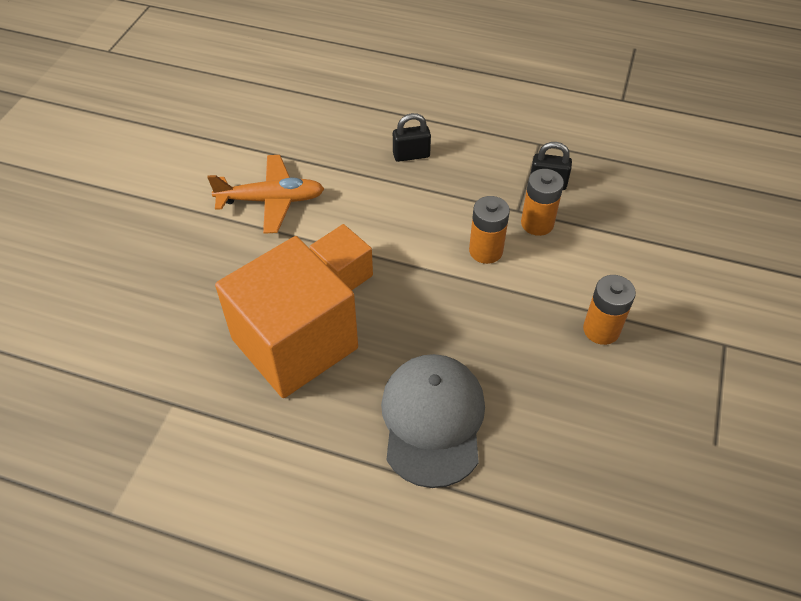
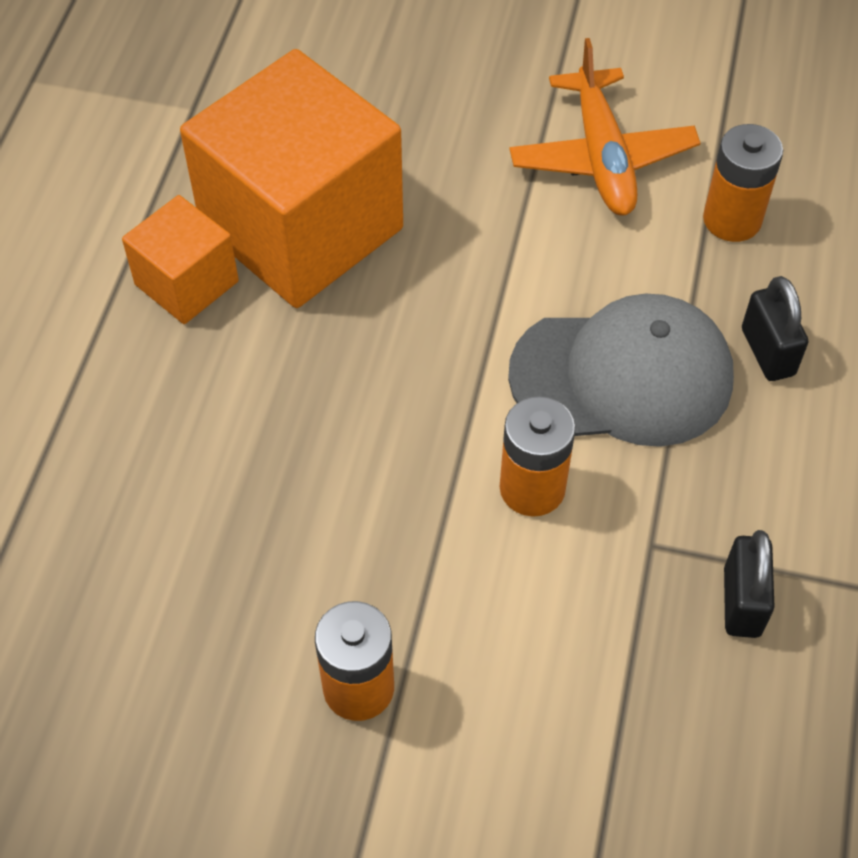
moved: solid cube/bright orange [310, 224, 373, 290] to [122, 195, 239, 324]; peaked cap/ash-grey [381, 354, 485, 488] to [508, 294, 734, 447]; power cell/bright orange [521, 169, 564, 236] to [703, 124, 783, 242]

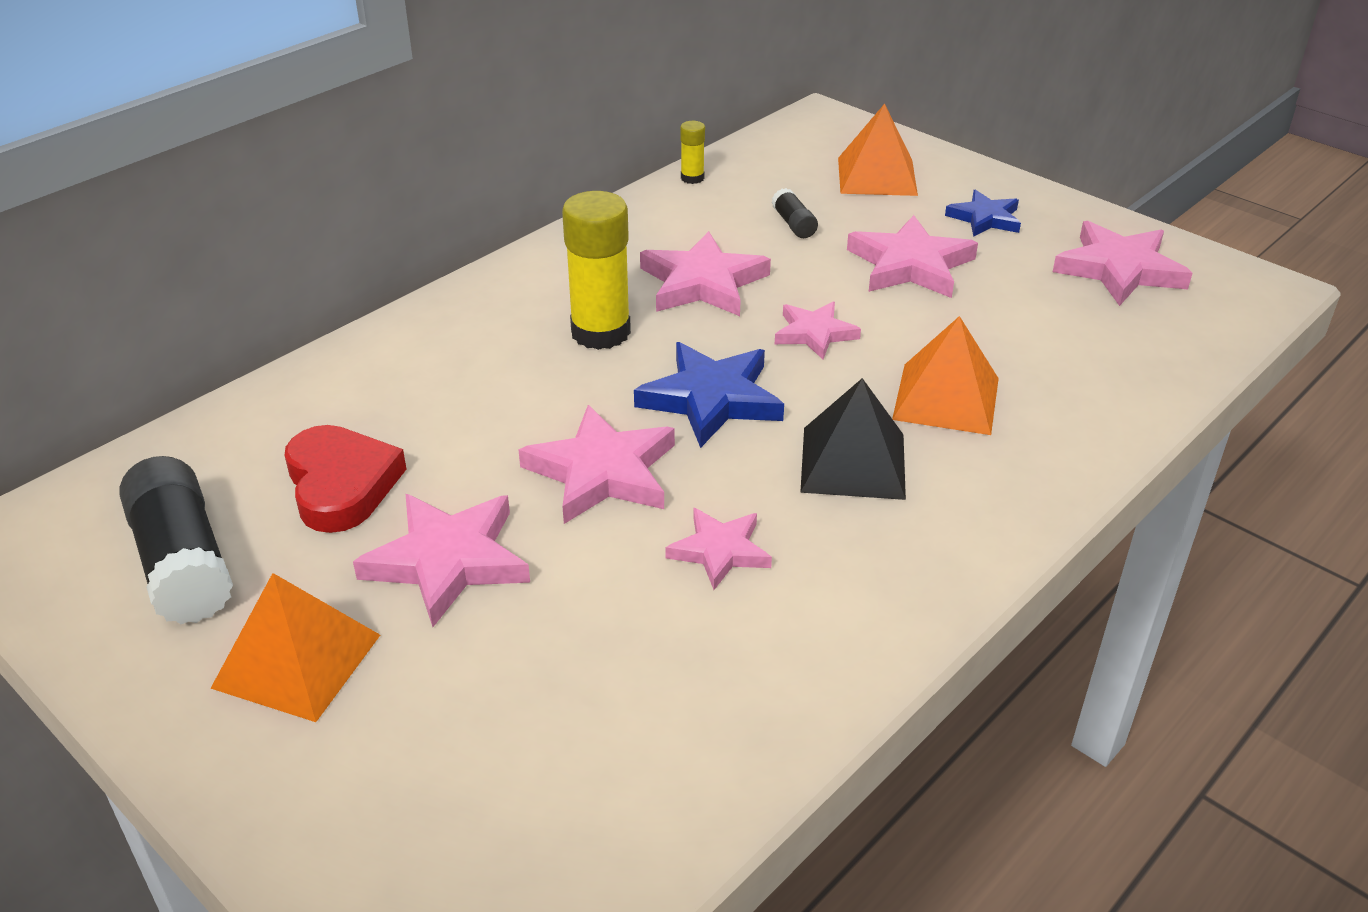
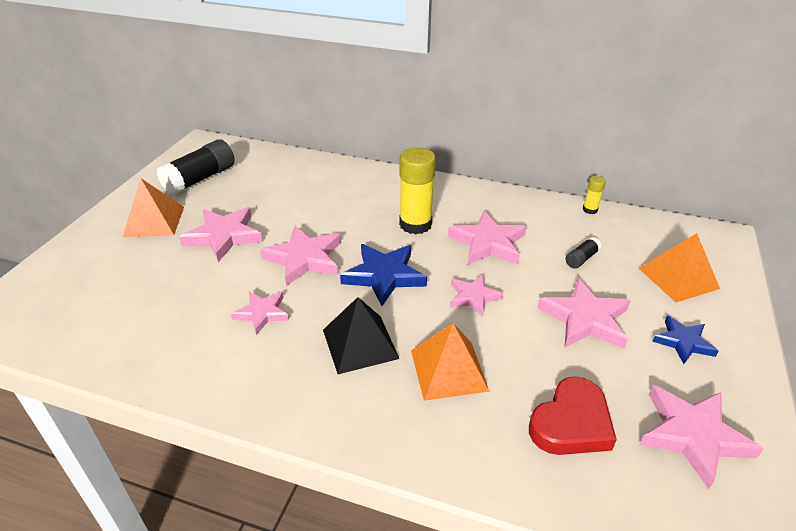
moved: heart shape/red [284, 425, 406, 533] to [529, 376, 617, 455]

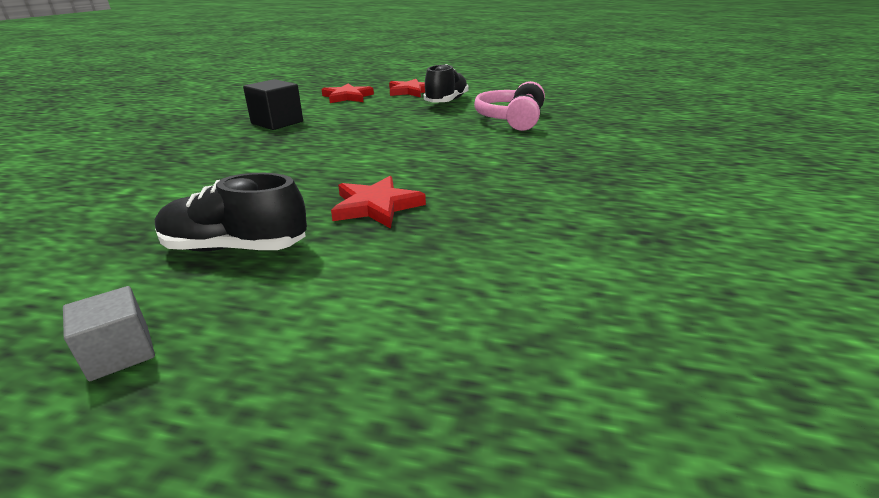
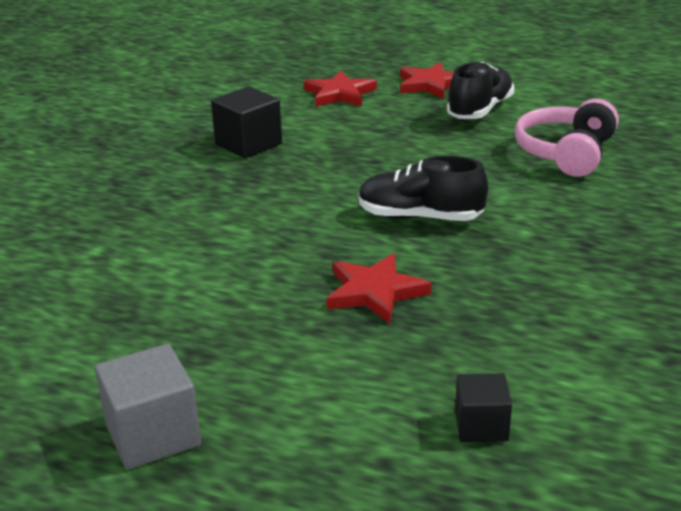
added: solid cube/black [455, 373, 512, 442]
moved: sneaker/black [155, 173, 307, 251] to [358, 155, 488, 221]
resized: solid cube/ash-grey [63, 286, 155, 381] = [95, 344, 201, 470] x1.61

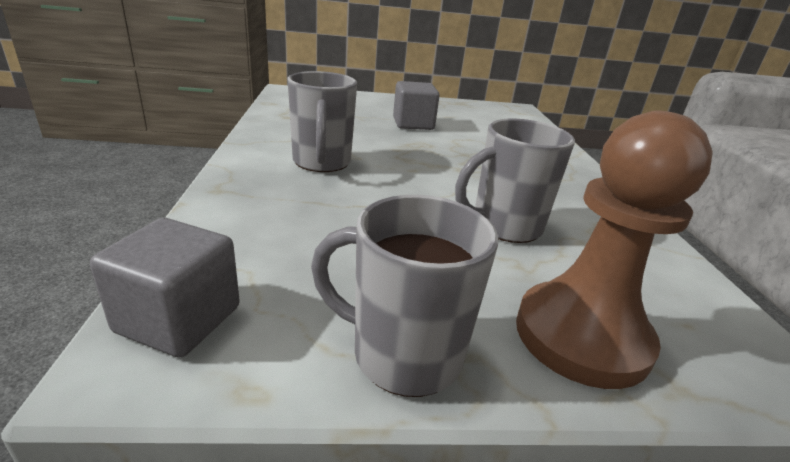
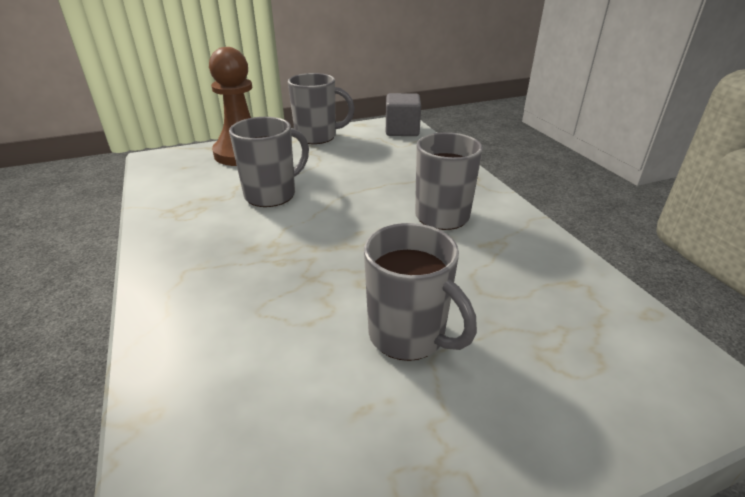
replaced: solid cube/ash-grey [393, 81, 440, 130] to tea mug/ash-grey [364, 223, 477, 361]

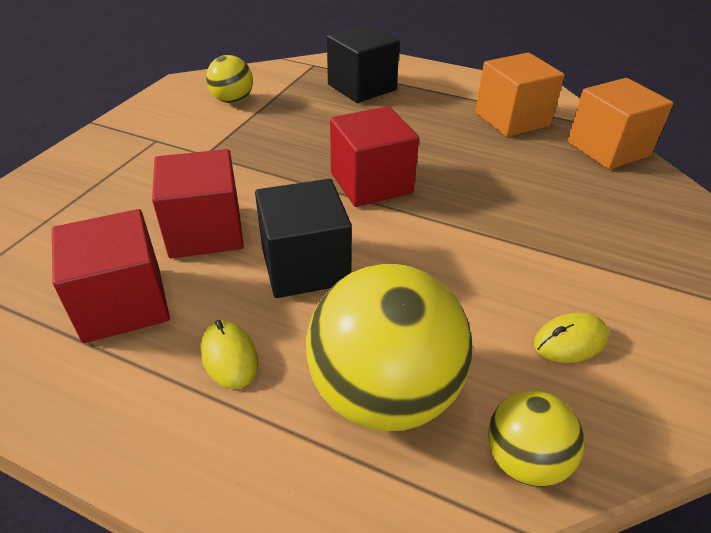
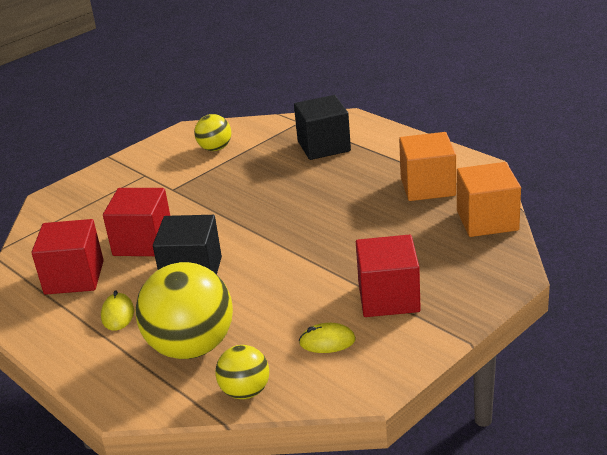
moved: solid cube/red [330, 106, 419, 207] to [356, 235, 421, 317]

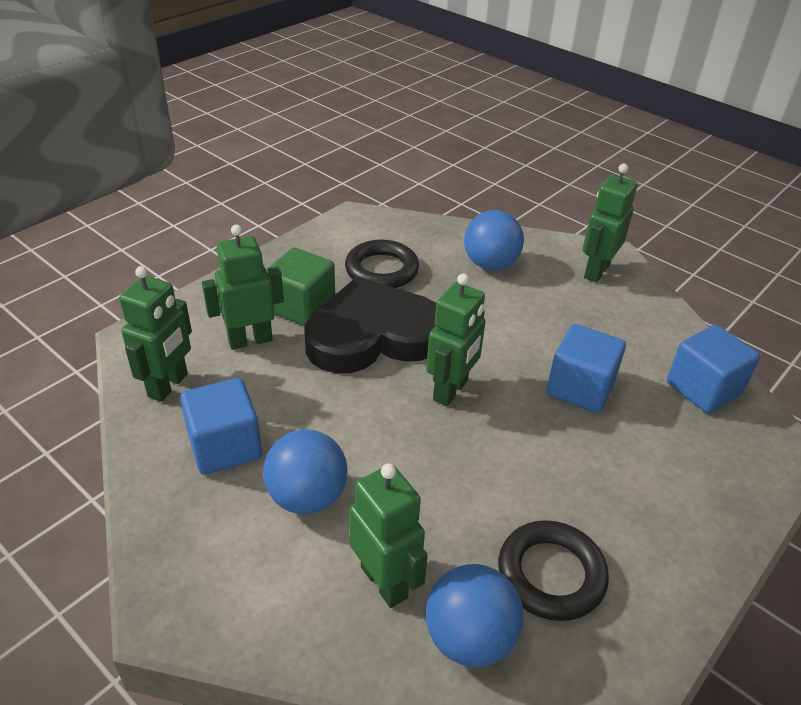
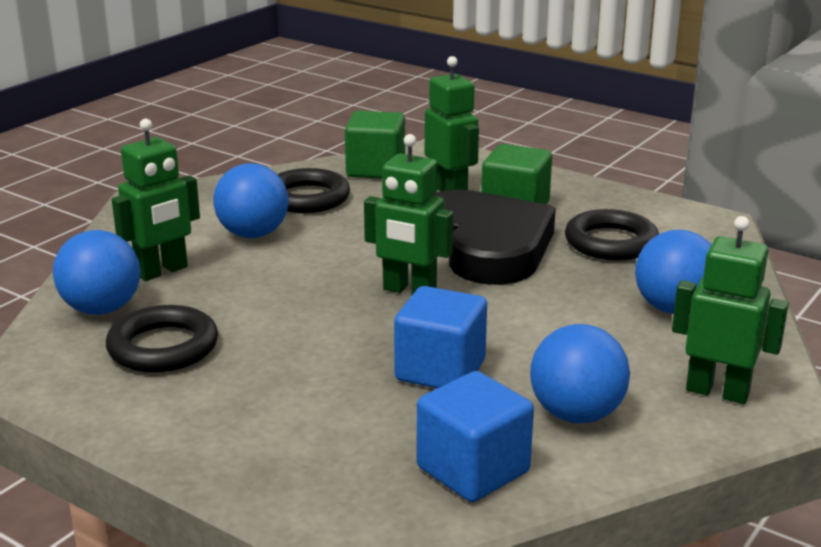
added: sphere/cobalt [530, 324, 630, 423]
replaced: solid cube/cobalt [180, 378, 262, 475] to ring/black [277, 168, 350, 213]; robot/leaf-green [119, 266, 192, 402] to solid cube/leaf-green [345, 111, 405, 179]

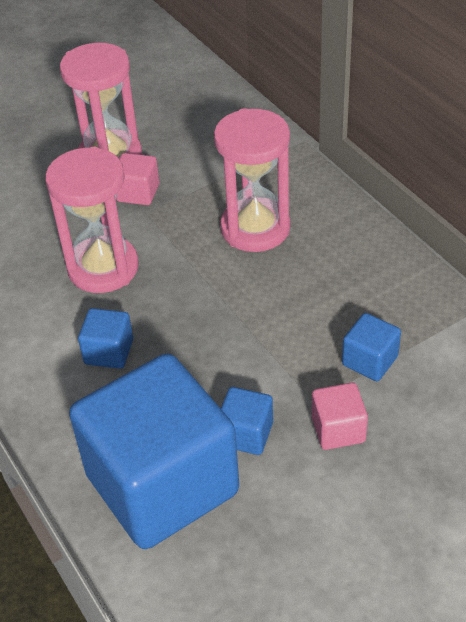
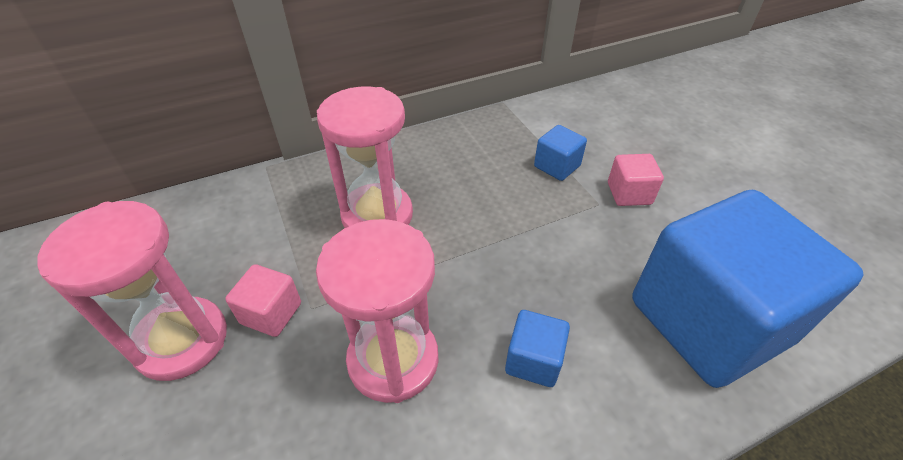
removed: solid cube/cobalt [221, 387, 273, 455]

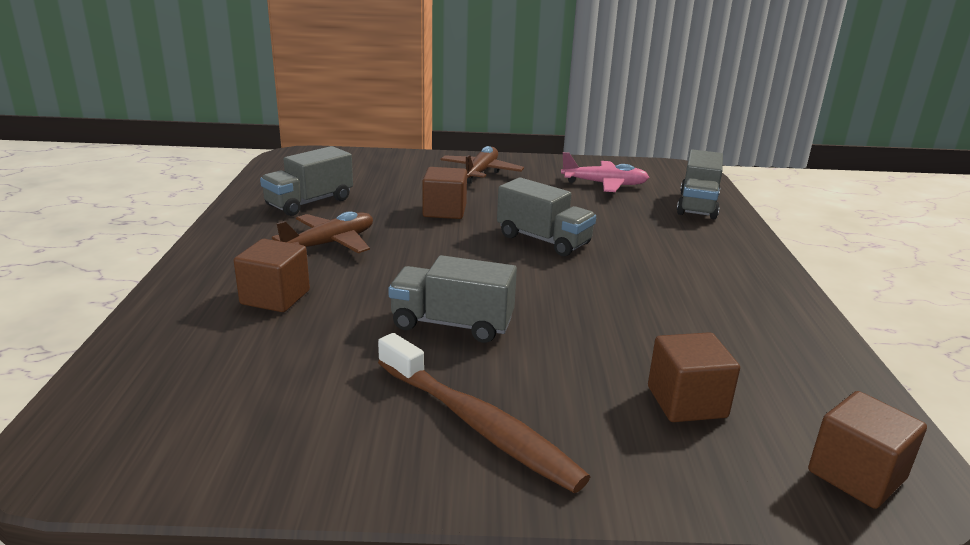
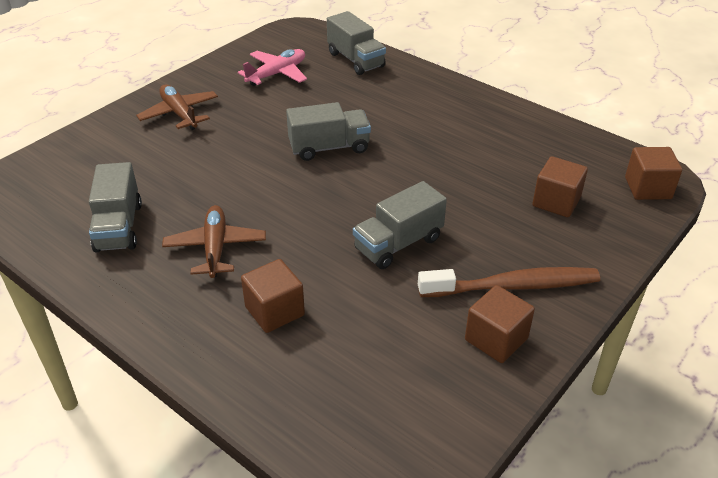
moved: solid cube/russet [422, 167, 467, 219] to [465, 285, 535, 363]

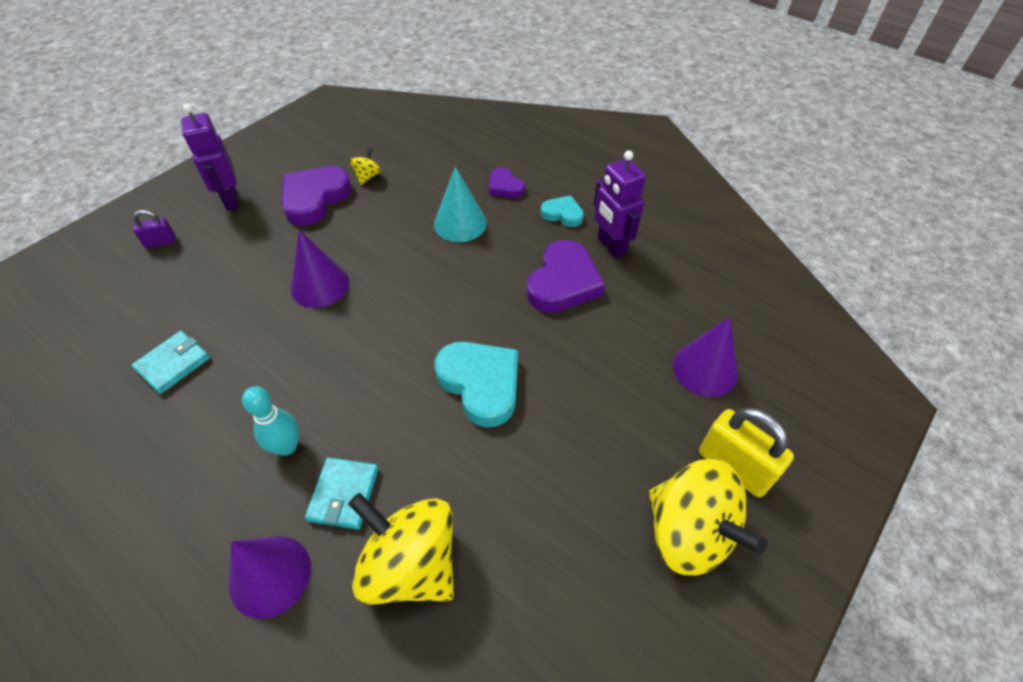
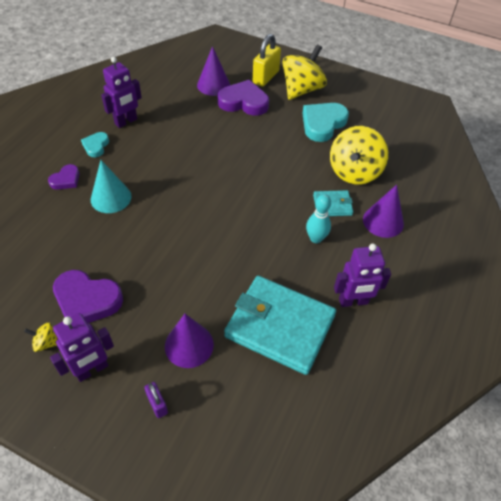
added: robot/purple [334, 243, 391, 307]
moved: toy top/yellow [350, 148, 381, 185] to [24, 323, 58, 352]; cone shape/purple [291, 230, 349, 308] to [165, 314, 214, 368]; heart shape/purple [526, 240, 605, 313] to [218, 80, 269, 116]; heart shape/aqua [434, 342, 518, 427] to [302, 103, 349, 142]
resized: wallet/aqua [131, 331, 210, 394] = [224, 276, 336, 375] x2.13

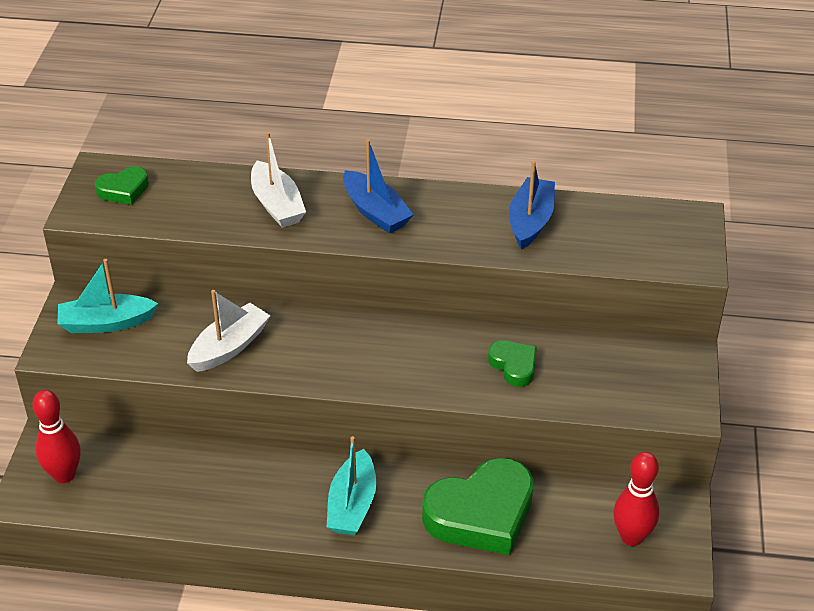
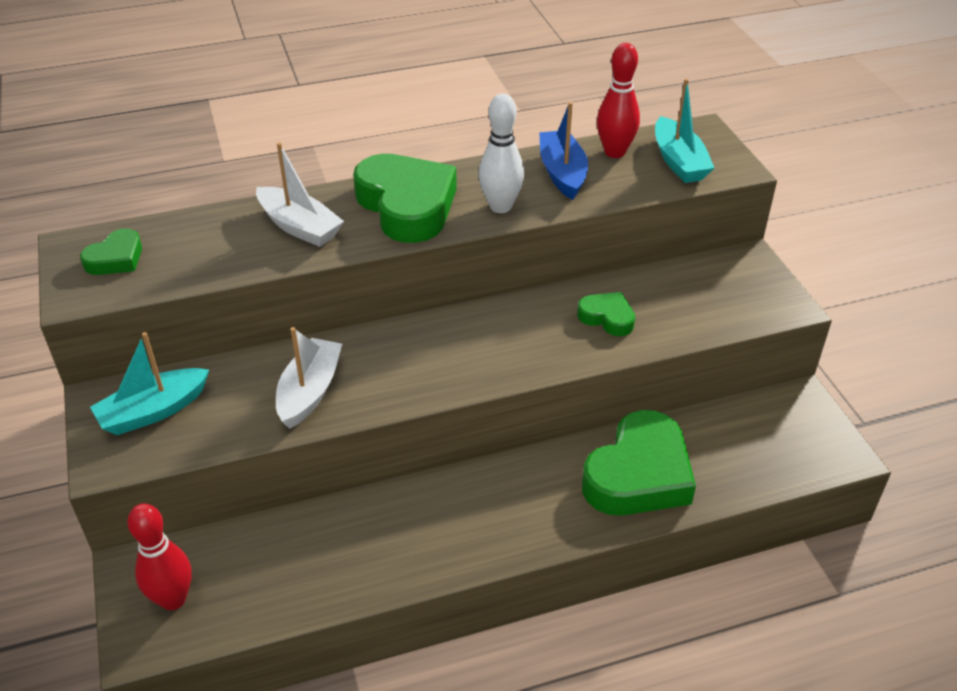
added: bowling pin/white [479, 94, 524, 213]
moved: bowling pin/red [613, 452, 659, 546] to [597, 43, 640, 158]; sailboat/aqua [327, 436, 376, 535] to [655, 78, 714, 183]
replaced: sailboat/cobalt [343, 139, 414, 234] to heart shape/leaf-green [353, 154, 457, 243]

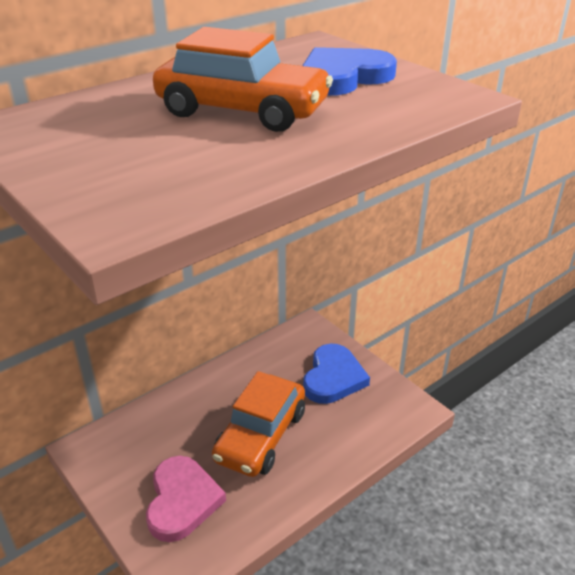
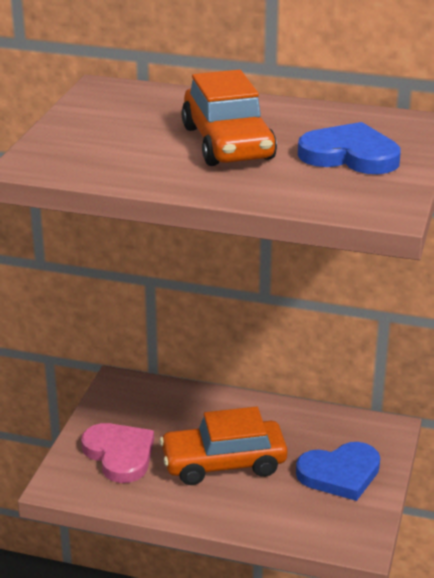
turned: heart shape/rose-pink [146, 456, 226, 542] = [81, 423, 154, 483] 90 degrees counterclockwise

